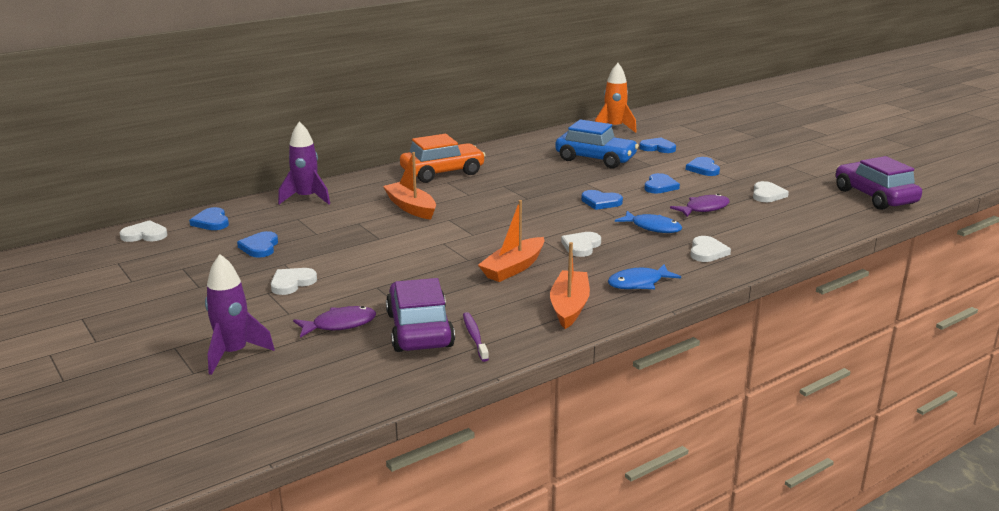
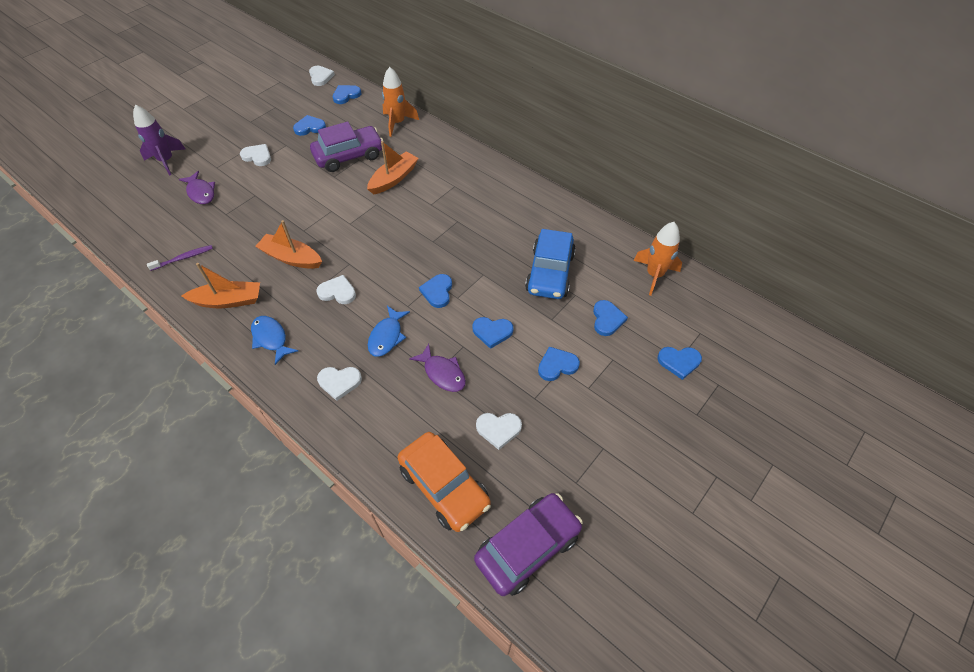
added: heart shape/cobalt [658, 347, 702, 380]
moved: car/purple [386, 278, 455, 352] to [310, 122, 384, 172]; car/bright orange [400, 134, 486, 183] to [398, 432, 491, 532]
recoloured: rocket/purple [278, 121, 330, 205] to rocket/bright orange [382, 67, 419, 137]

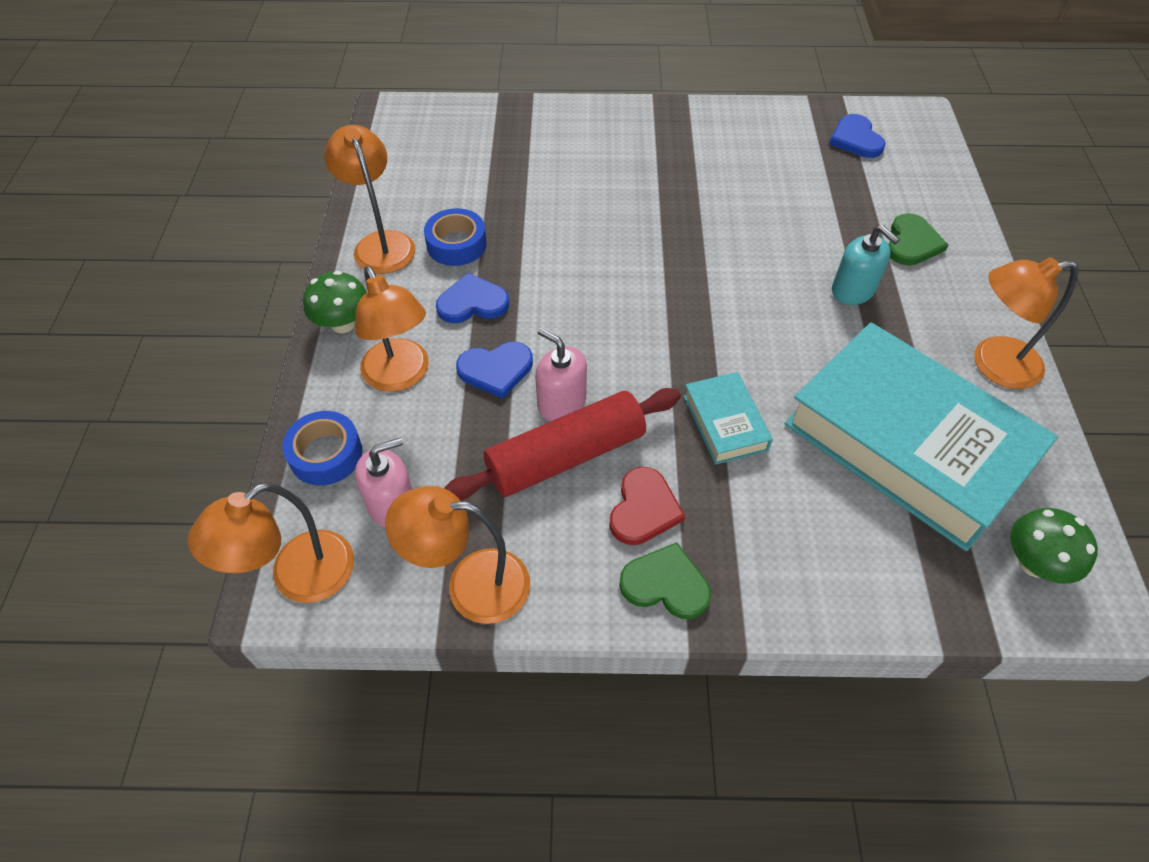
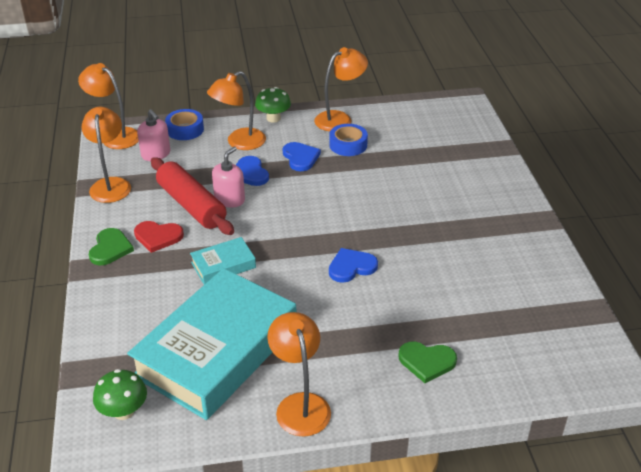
removed: soap pump/aqua [832, 225, 900, 305]
moved: heart shape/cobalt [829, 114, 886, 158] to [329, 248, 378, 283]

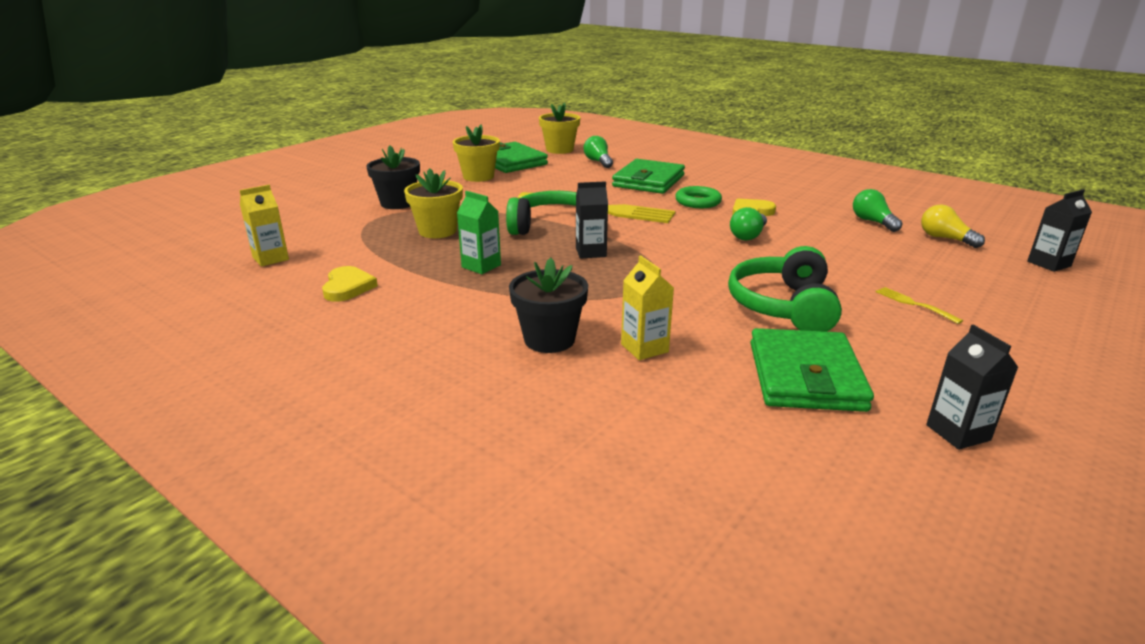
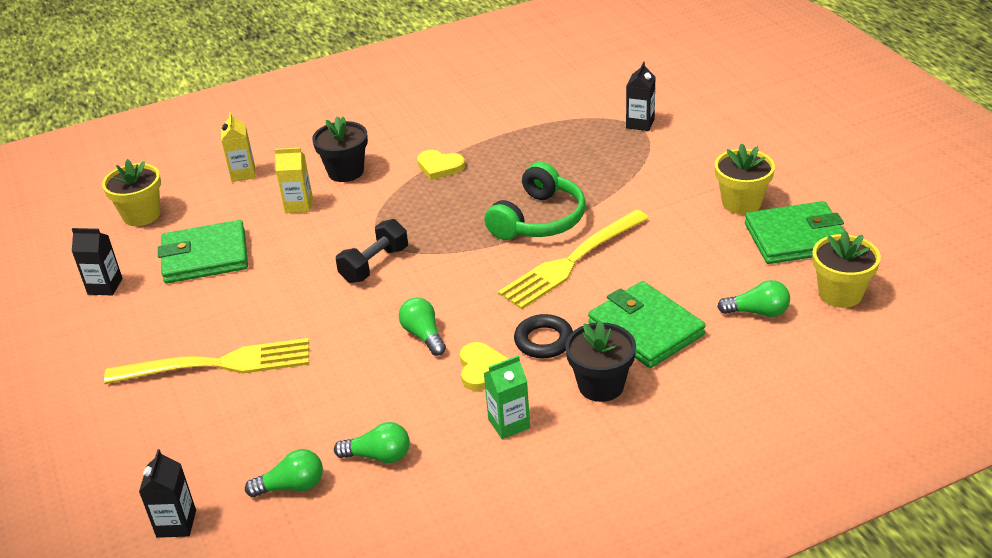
removed: headphones/leaf-green [728, 246, 842, 332]
added: dumbbell/black [336, 219, 408, 283]
moved: potted plant/yellow [404, 168, 463, 238] to [102, 159, 161, 226]; juice carton/yellow [239, 185, 289, 267] to [221, 112, 256, 182]; heart shape/yellow [322, 266, 378, 302] to [417, 150, 465, 180]; juice carton/leaf-green [457, 191, 501, 274] to [484, 355, 530, 439]; potted plant/black [366, 146, 420, 209] to [565, 321, 636, 402]; juice carton/black [576, 181, 608, 259] to [626, 62, 655, 131]
recoloured: light bulb/yellow [921, 204, 985, 248] to light bulb/leaf-green [245, 449, 323, 497]; ring/leaf-green [675, 186, 722, 208] to ring/black [514, 314, 573, 358]
turned: wallet/leaf-green [750, 328, 874, 412] = [158, 220, 248, 284] 45 degrees counterclockwise
resized: fork/yellow [876, 287, 963, 324] = [104, 338, 309, 384] x2.48

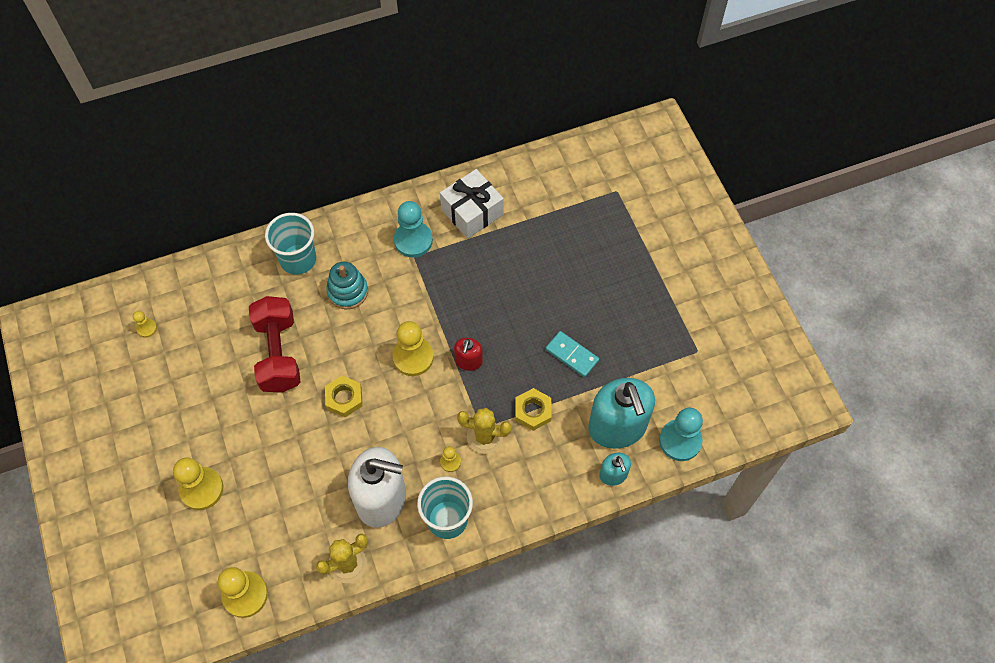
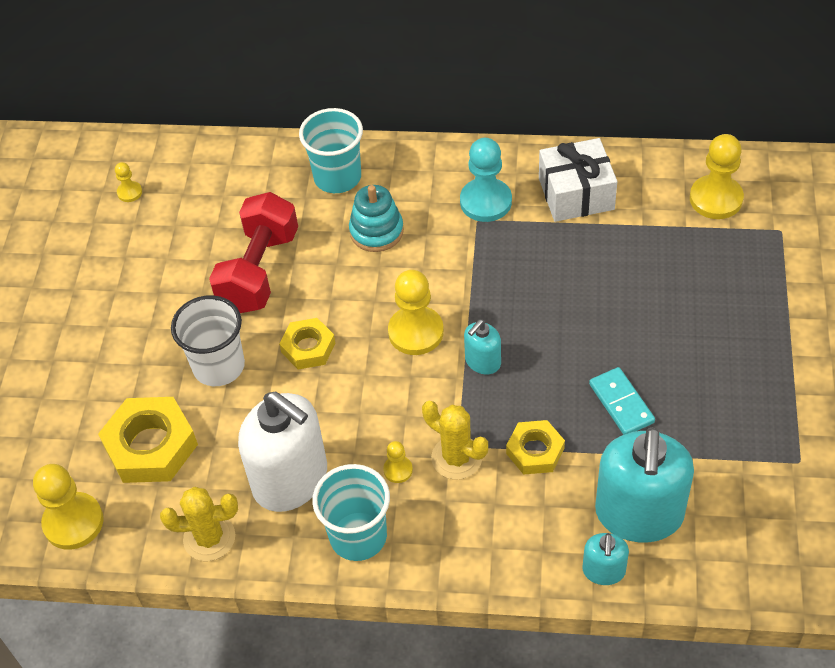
removed: game pawn/aqua [659, 408, 703, 461]
added: hex nut/yellow [98, 397, 198, 483]; beaker/white [171, 295, 245, 386]
moved: game pawn/yellow [173, 458, 223, 510] to [690, 134, 744, 219]
recoloured: soap pump/red [454, 338, 483, 371] to soap pump/aqua [464, 320, 501, 375]

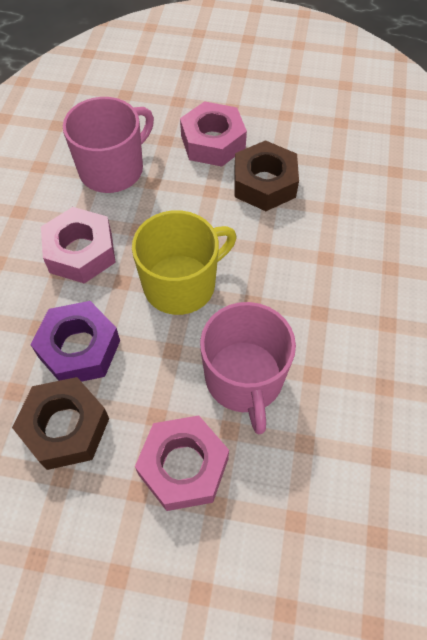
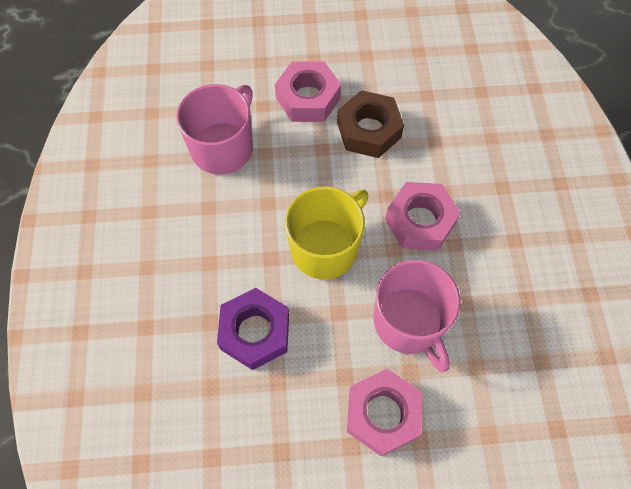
removed: hex nut/russet [12, 377, 109, 470]
moved: hex nut/rose-pink [41, 207, 116, 284] to [385, 182, 461, 251]

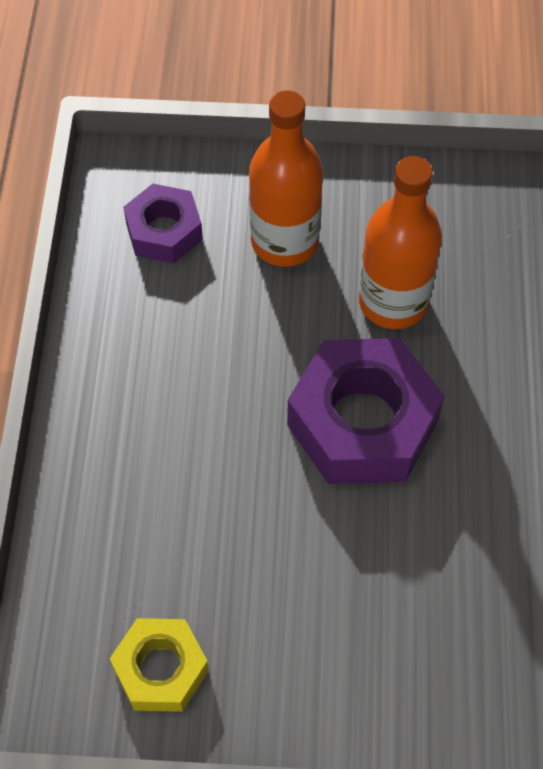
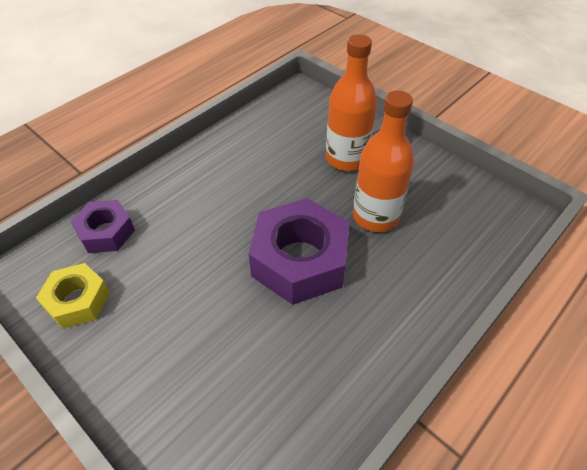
moved: hex nut/purple [123, 184, 203, 264] to [71, 200, 135, 253]

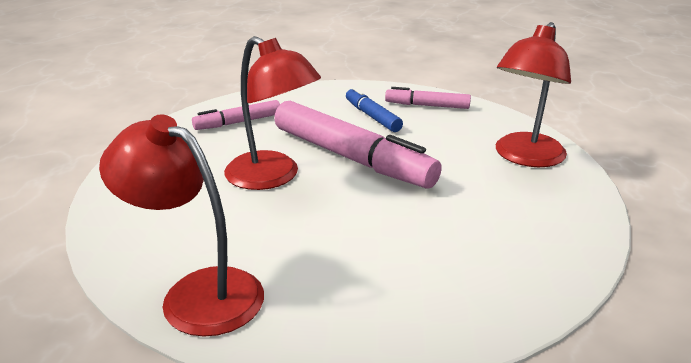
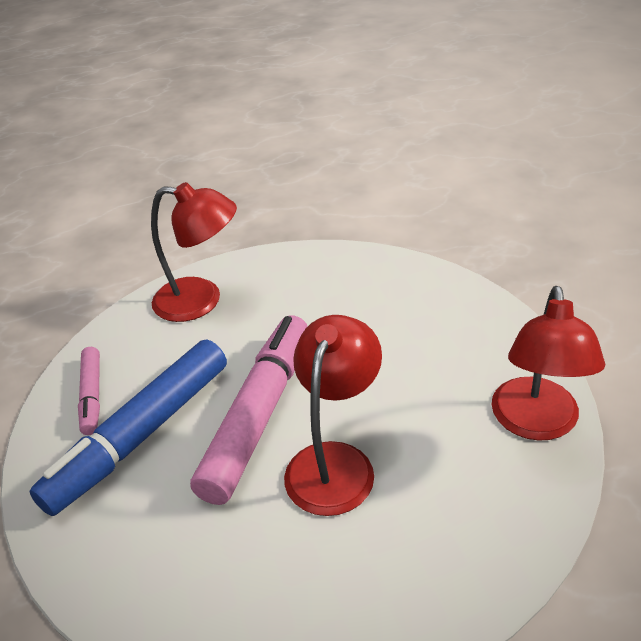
removed: felt pen/rose-pink [192, 100, 280, 130]
resized: felt pen/cobalt [346, 87, 403, 132] = [30, 339, 227, 516] x1.97

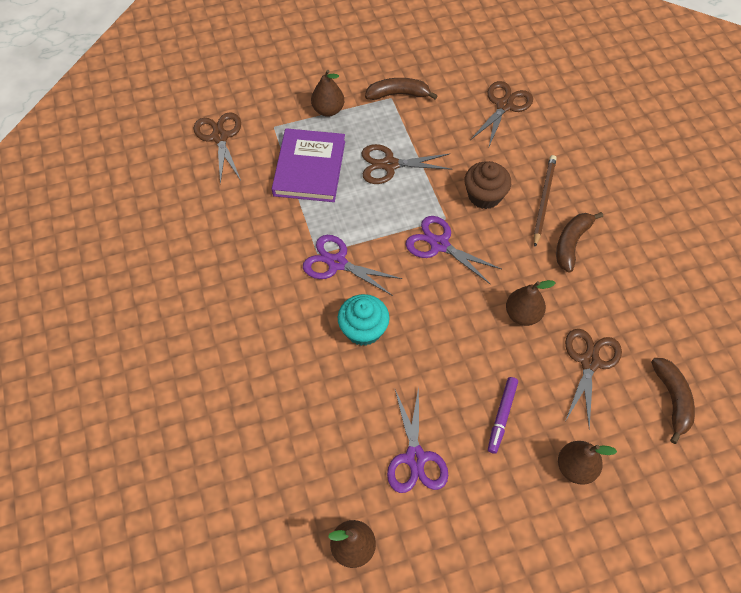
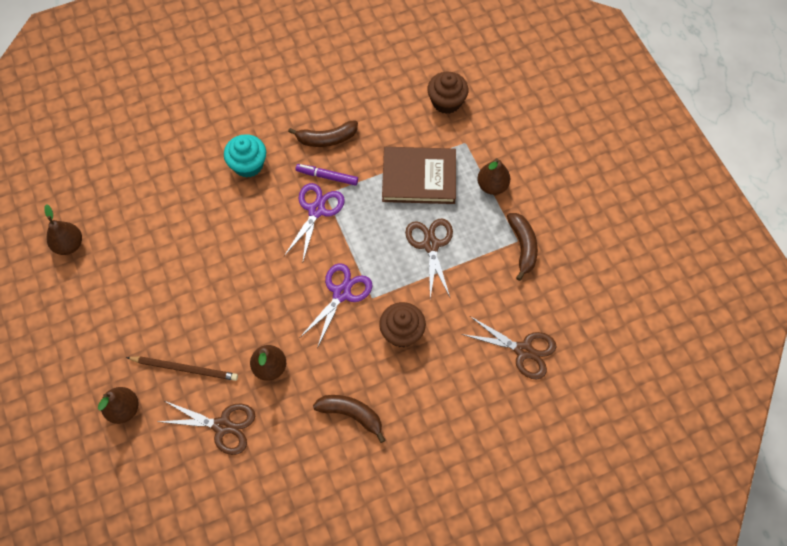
removed: shears/purple [387, 387, 448, 493]
moved: pencil/russet [534, 155, 557, 247] to [126, 356, 238, 381]; fairy cake/aqua [338, 294, 390, 346] to [224, 134, 266, 178]; toy banana/russet [651, 358, 695, 444] to [288, 120, 358, 147]; felt pen/purple [488, 377, 518, 454] to [296, 164, 358, 185]
replaced: shears/russet [194, 112, 241, 185] to fairy cake/russet [427, 72, 468, 114]
recoloured: book/purple [272, 128, 345, 202] to book/russet [382, 147, 456, 204]

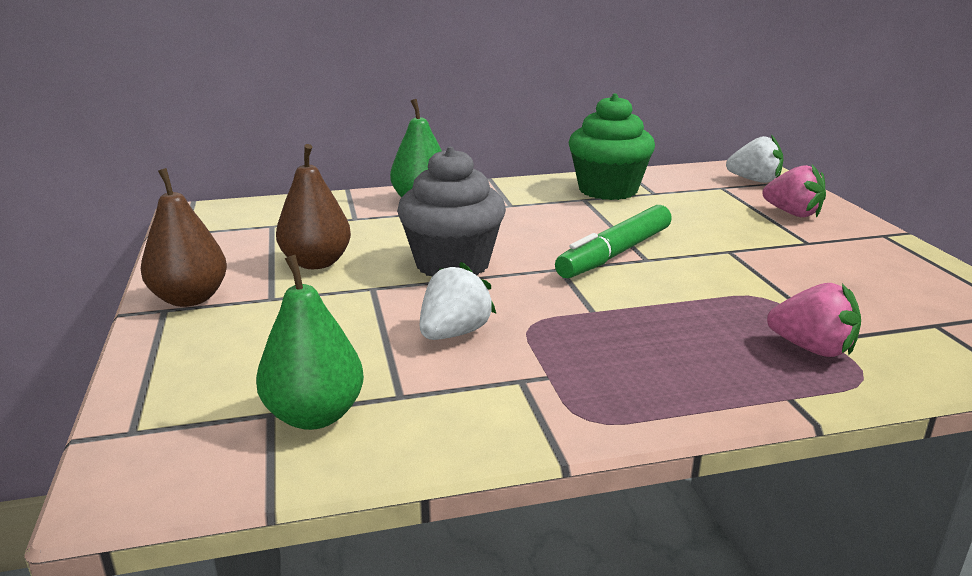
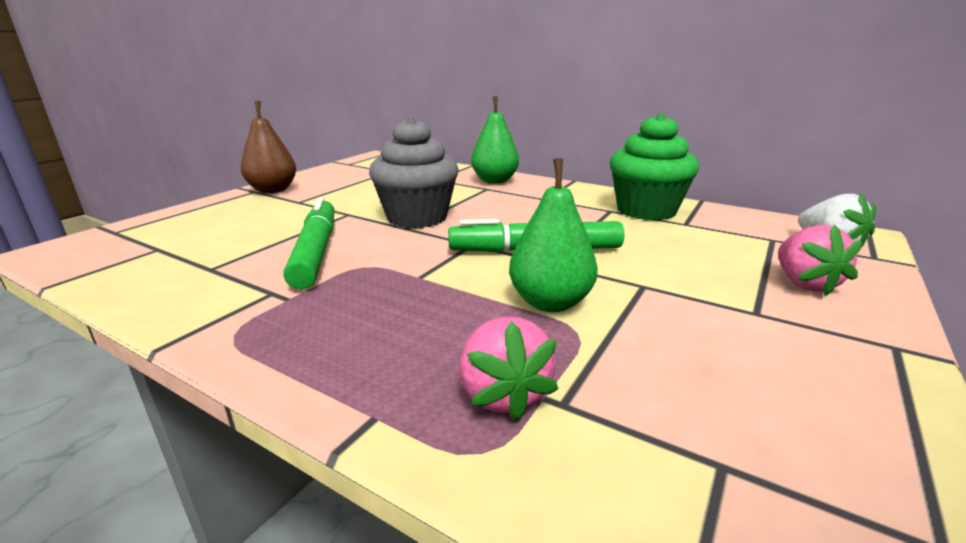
removed: toy pear/russet [276, 144, 351, 269]
moved: toy pear/leaf-green [256, 255, 364, 430] to [509, 158, 598, 312]
replaced: berry/white [420, 262, 496, 340] to felt pen/leaf-green [283, 197, 335, 289]

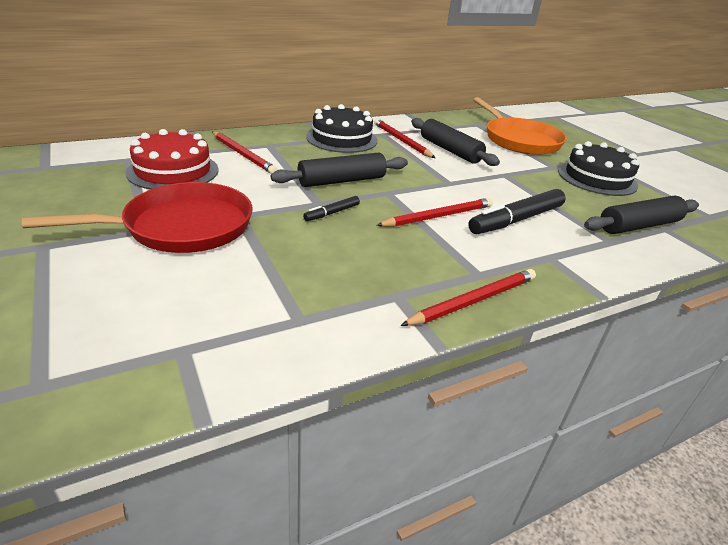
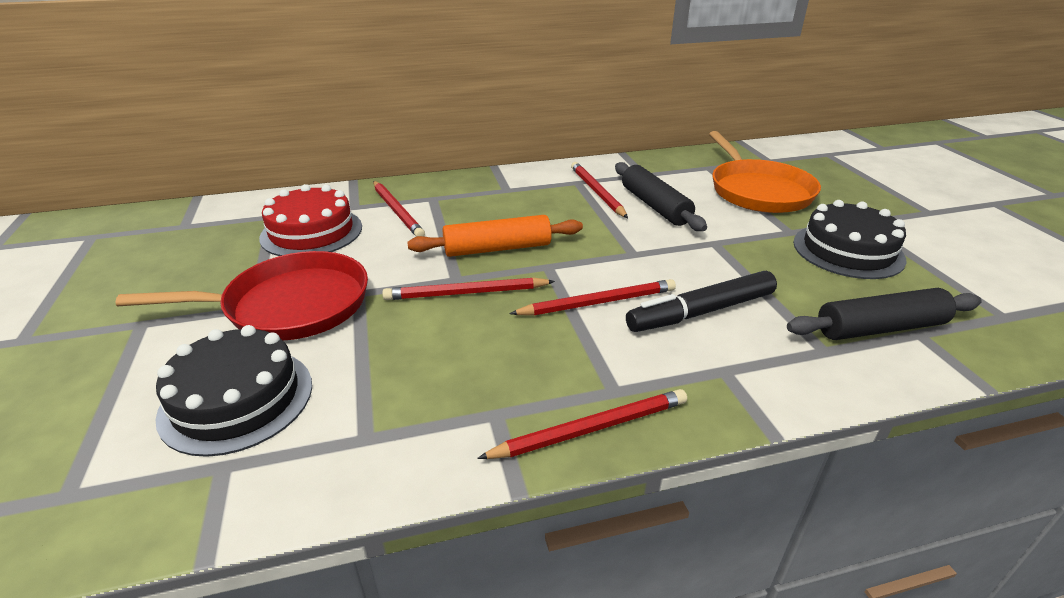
moved: gateau/black [306, 104, 378, 153] to [156, 325, 312, 457]
replaced: felt pen/black [303, 196, 360, 221] to pencil/red [382, 277, 555, 300]
recoloured: rolling pin/black [271, 153, 408, 187] to rolling pin/bright orange [407, 215, 583, 257]

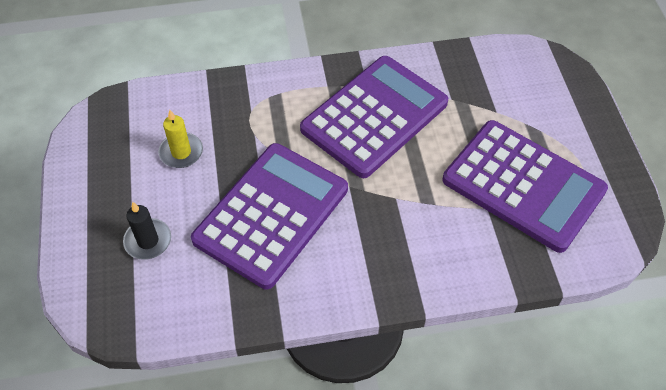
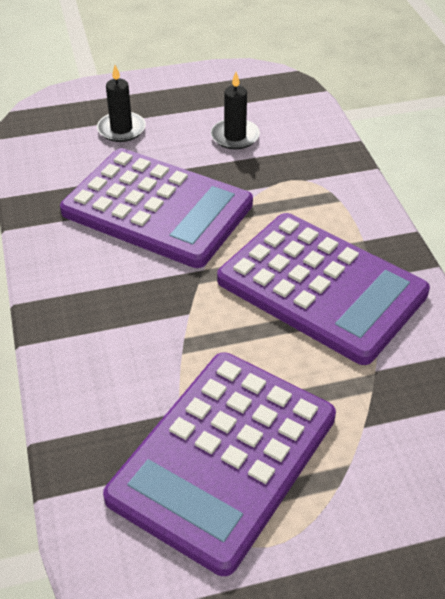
recoloured: pillar candle/yellow [158, 110, 203, 168] to pillar candle/black [211, 72, 260, 150]

